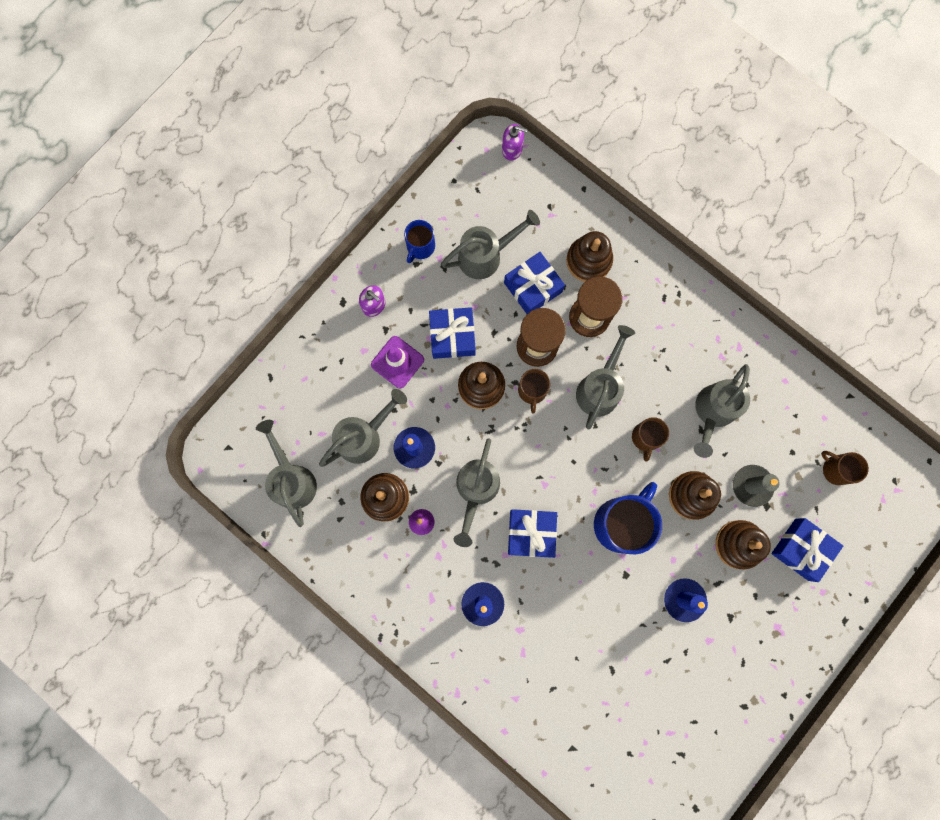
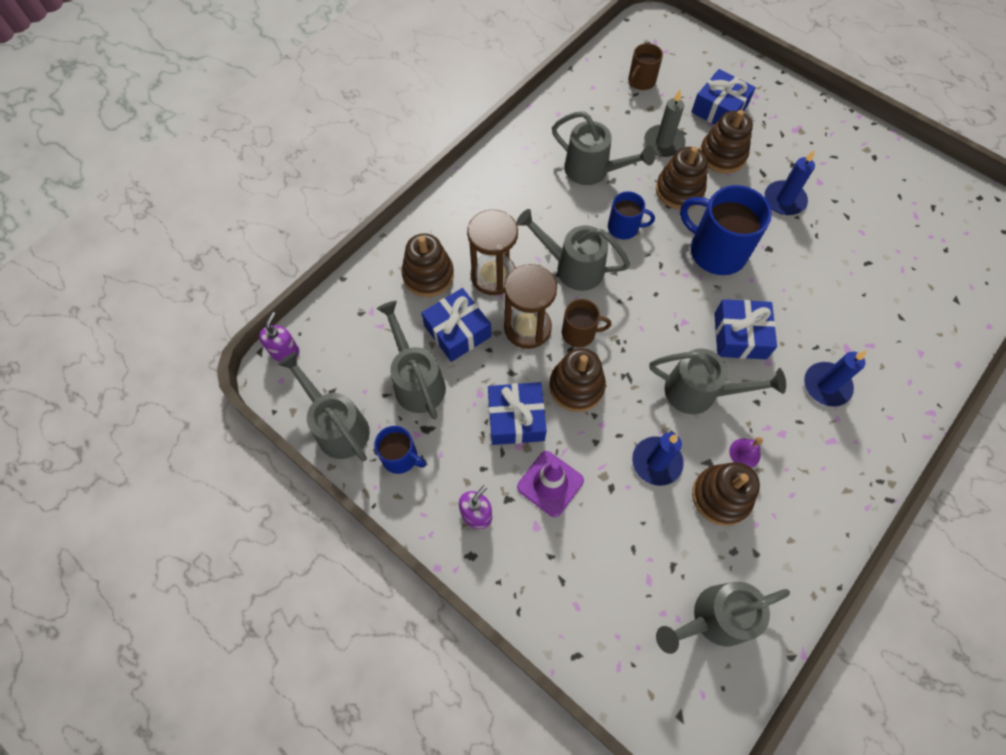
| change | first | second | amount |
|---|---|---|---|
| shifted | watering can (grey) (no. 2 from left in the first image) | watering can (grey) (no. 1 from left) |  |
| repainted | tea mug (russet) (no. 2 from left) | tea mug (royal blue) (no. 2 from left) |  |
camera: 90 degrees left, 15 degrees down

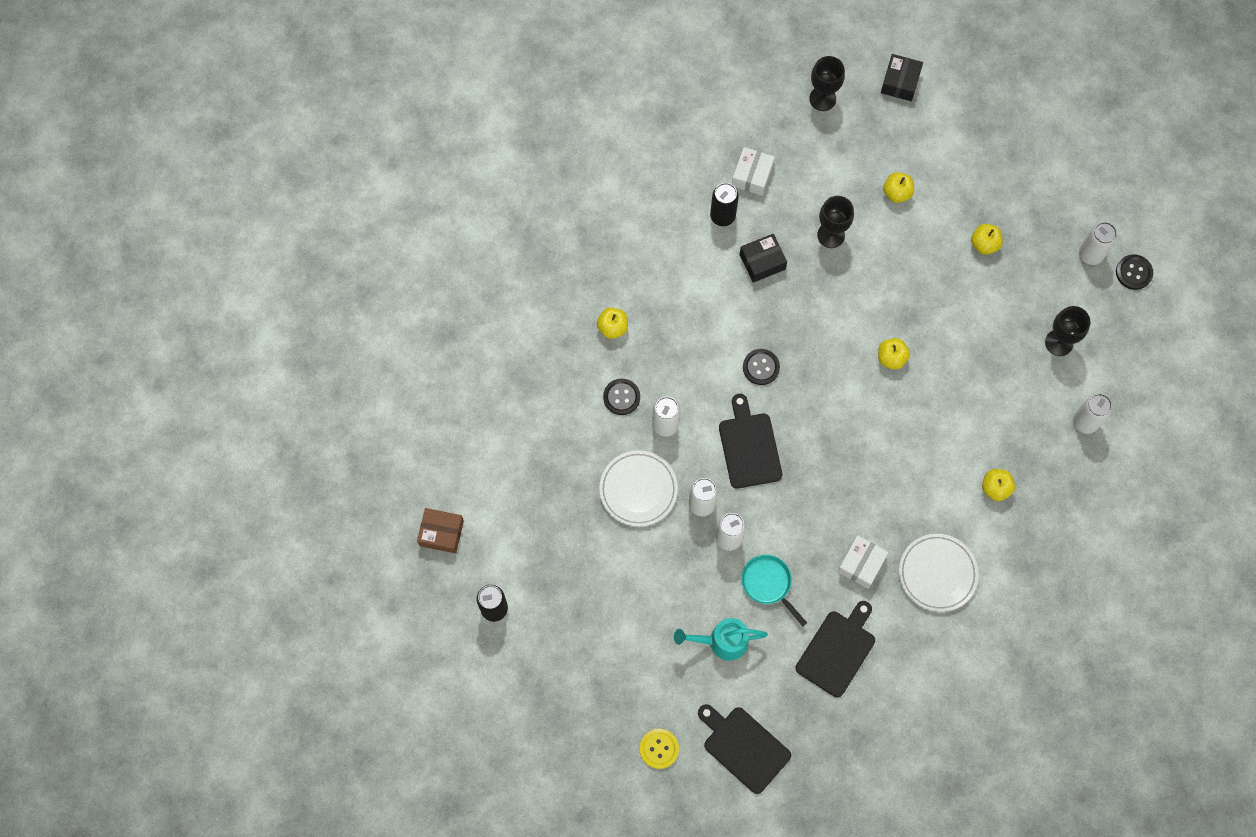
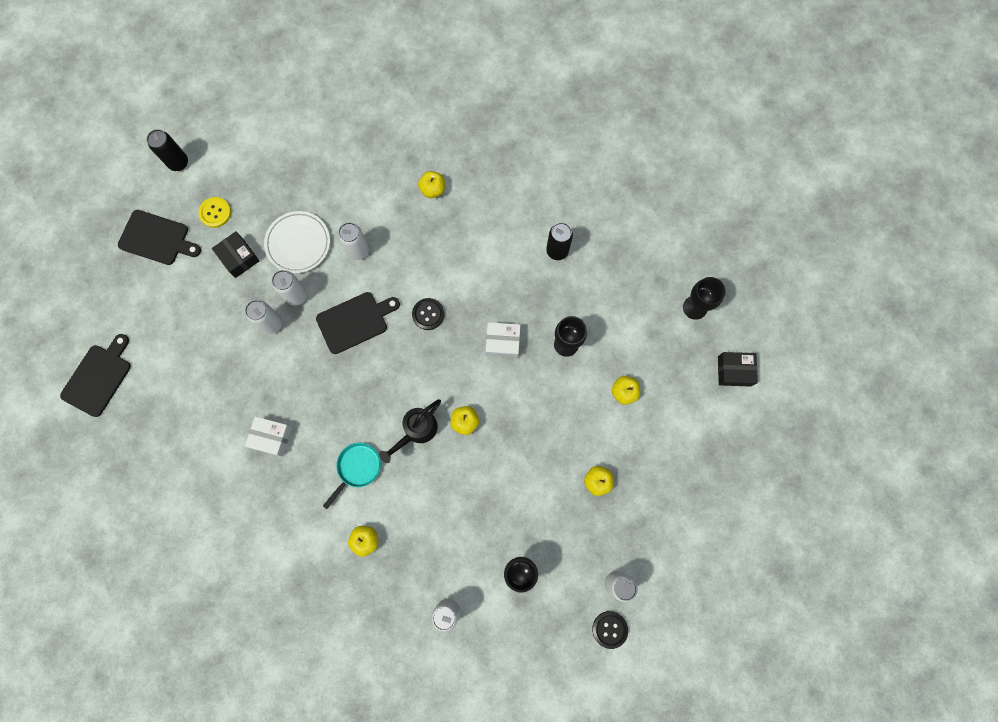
| change | first | second | amount |
|---|---|---|---|
| shifted | bread board (jet-black) (no. 3 from left in the first image) | bread board (jet-black) (no. 2 from left) |  |
| shifted | button (bright yellow) |  |  |
| shifted | box (jet-black) (no. 1 from left) |  |  |
| shifted | pan (turquoise) |  |  |
| new |  | watering can (jet-black) |  |
| shifted | box (snow-white) (no. 1 from left in the first image) | box (snow-white) (no. 2 from left) |  |
| gone | box (russet) |  |  |
| gone | button (jet-black) (no. 1 from left) |  |  |
| gone | watering can (turquoise) |  |  |
| gone | flat dish (snow-white) (no. 2 from left) |  |  |
camera: 75 degrees right, 5 degrees up

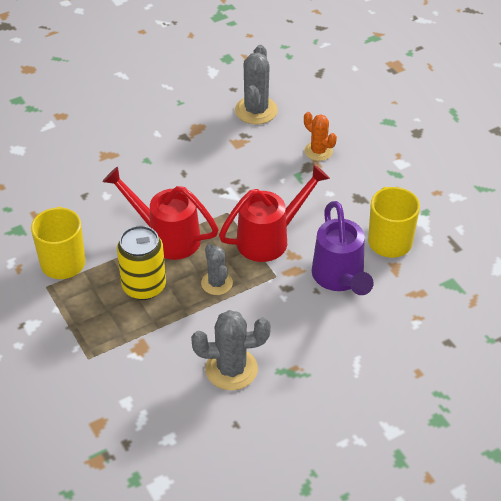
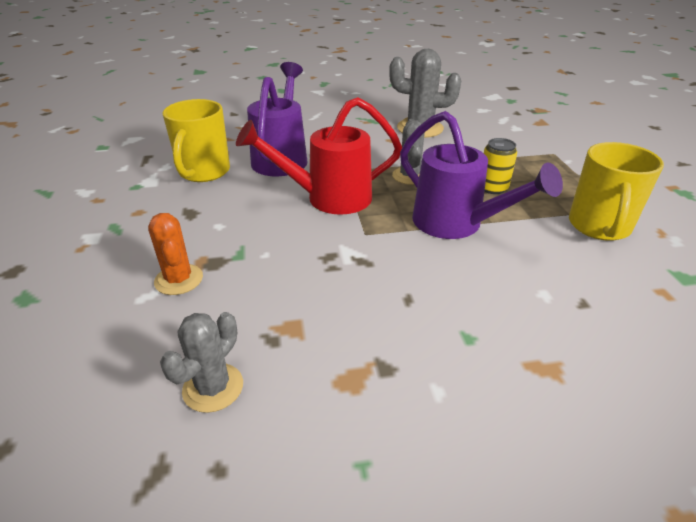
| change | first | second | amount |
|---|---|---|---|
| scaled | prickly plant (grey) (no. 3 from left in the first image) | prickly plant (grey) (no. 1 from left) | x0.64 |
| repainted | watering can (scarlet) (no. 1 from left) | watering can (royal purple) (no. 2 from left) |  |
| scaled | tin (bright yellow) |  | x0.59 |
camera: 160 degrees left, 10 degrees down

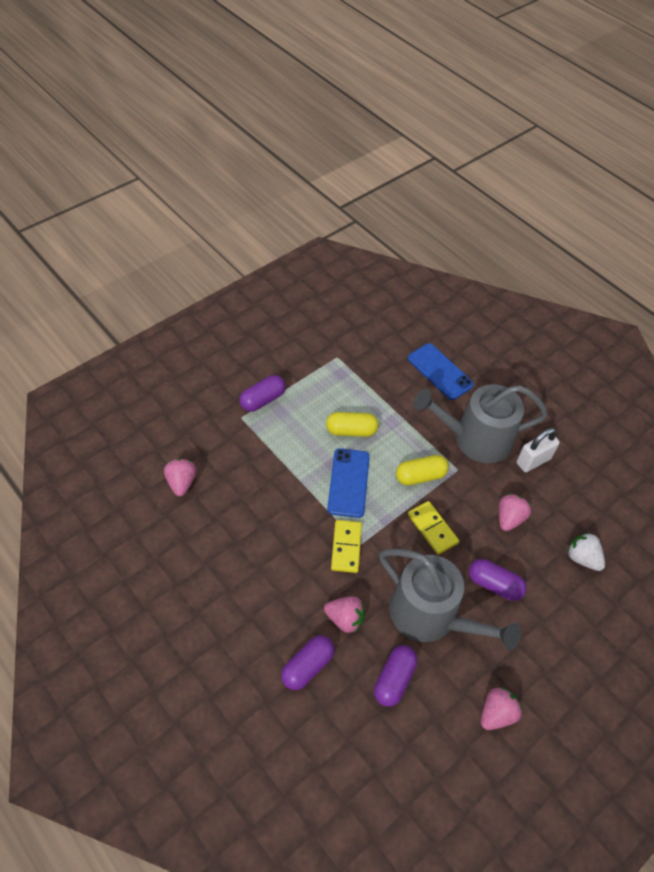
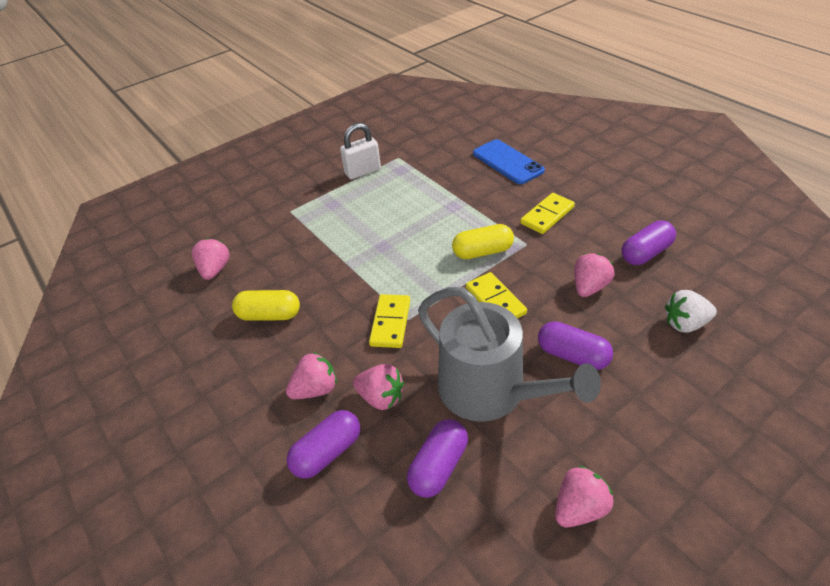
| change | first | second | amount |
|---|---|---|---|
| shifted | capsule (bright yellow) (no. 1 from left) |  |  |
| new |  | strawberry (rose-pink) (no. 2 from left) |  |
| shifted | small lock (snow-white) |  |  |
| swapped | watering can (grey) (no. 2 from left) | domino tile (bright yellow) (no. 3 from left) |  |
| shifted | capsule (royal purple) (no. 1 from left in the first image) | capsule (royal purple) (no. 4 from left) |  |
| rotated | strawberry (snow-white) |  | 60 degrees counterclockwise |
| gone | smartphone (royal blue) (no. 1 from left) |  |  |
camera: 10 degrees right, 10 degrees down

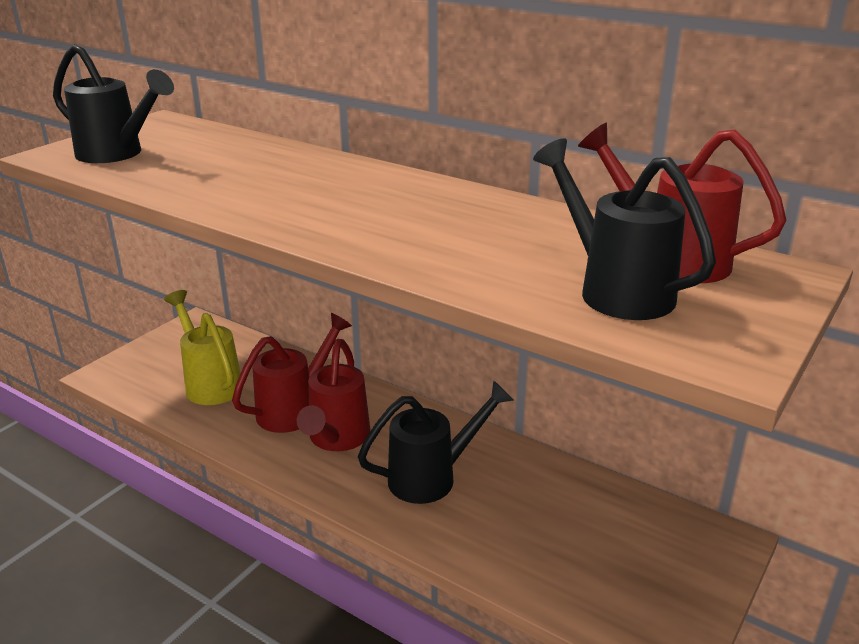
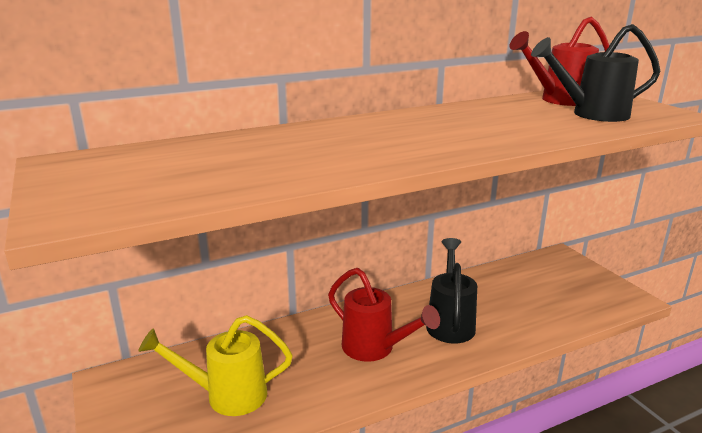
| change | first | second | amount |
|---|---|---|---|
| gone | watering can (jet-black) (no. 1 from left) |  |  |
| gone | watering can (scarlet) (no. 1 from left) |  |  |
camera: 60 degrees left, 5 degrees down

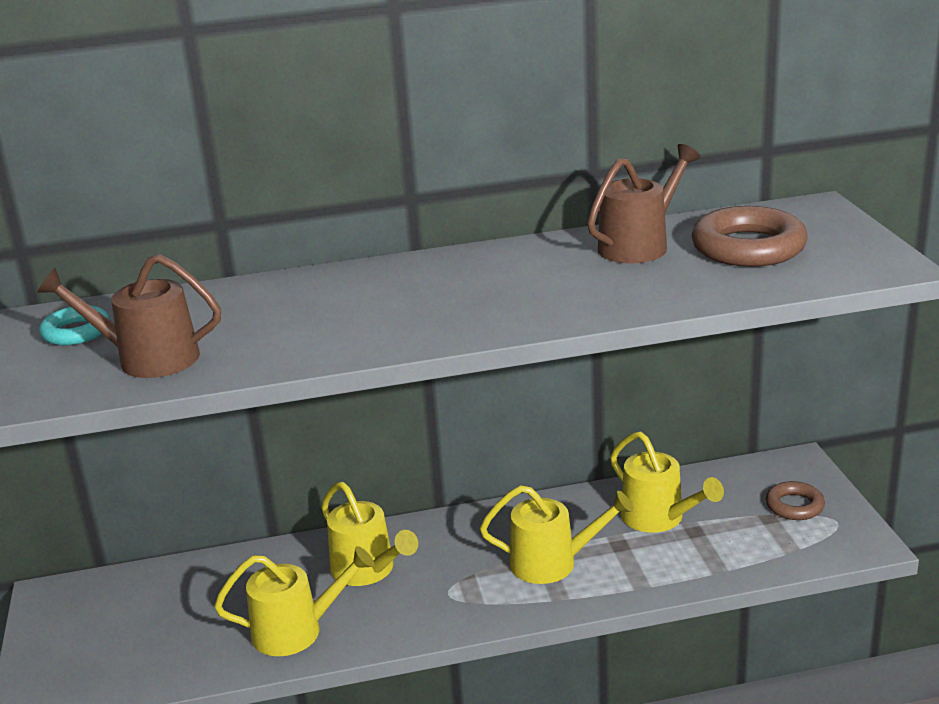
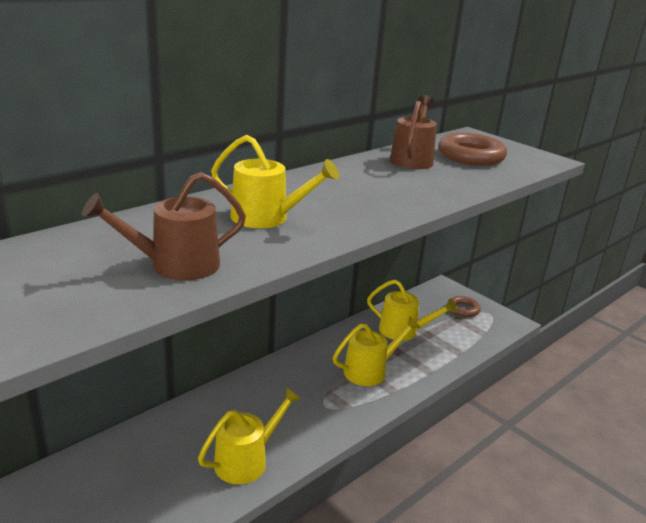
| change | first | second | amount |
|---|---|---|---|
| shifted | watering can (bright yellow) (no. 2 from left) |  |  |
| gone | hoop (turquoise) |  |  |
camera: 35 degrees left, 0 degrees up

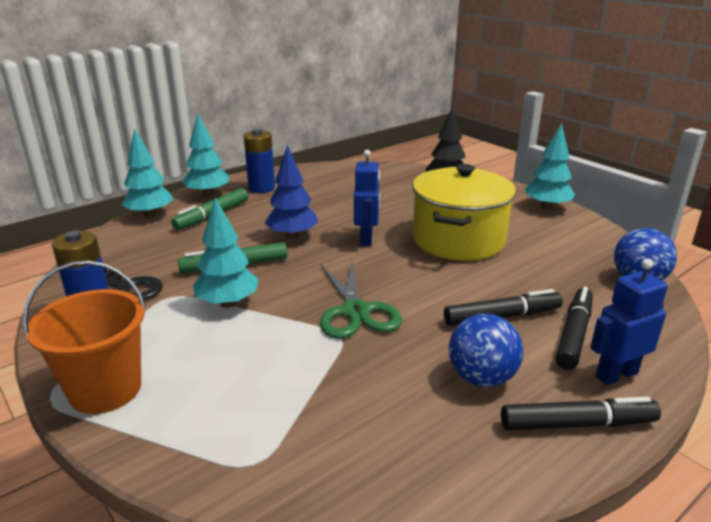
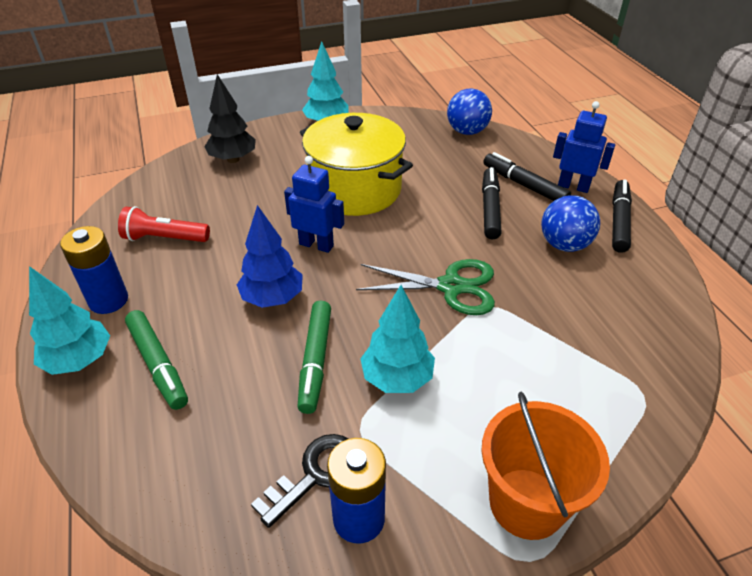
| change | first | second | amount |
|---|---|---|---|
| new |  | flashlight (scarlet) |  |
| rotated | toy robot (royal blue) (no. 2 from left) |  | 120 degrees clockwise |
| gone | tree (turquoise) (no. 1 from left) |  |  |
camera: 70 degrees left, 15 degrees up

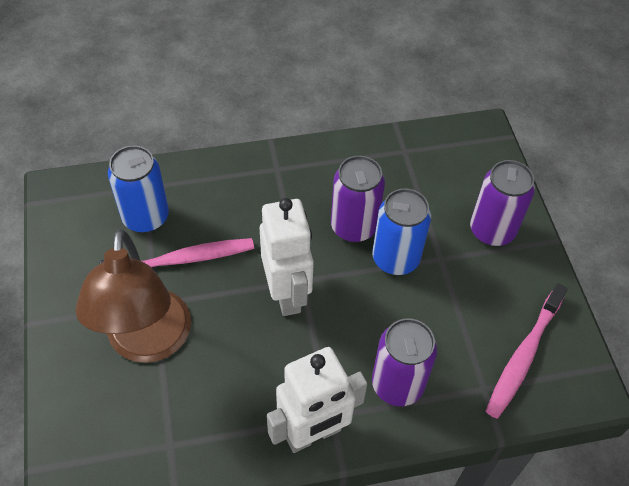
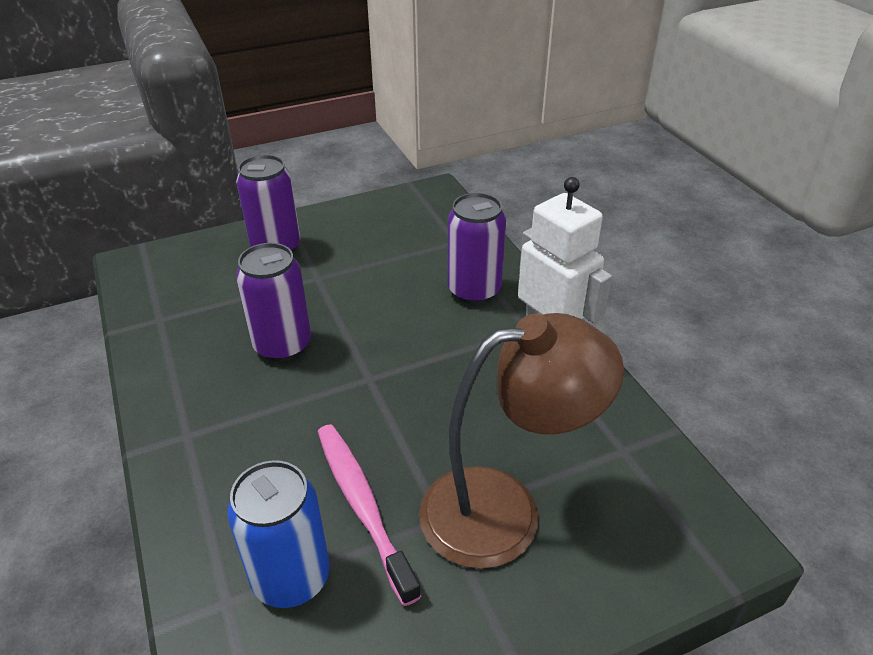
| change | first | second | amount |
|---|---|---|---|
| gone | toy robot (snow-white) (no. 1 from left) |  |  |
| gone | tin (royal blue) (no. 2 from left) |  |  |
| gone | tooth brush (rose-pink) (no. 2 from left) |  |  |
camera: 100 degrees left, 15 degrees down

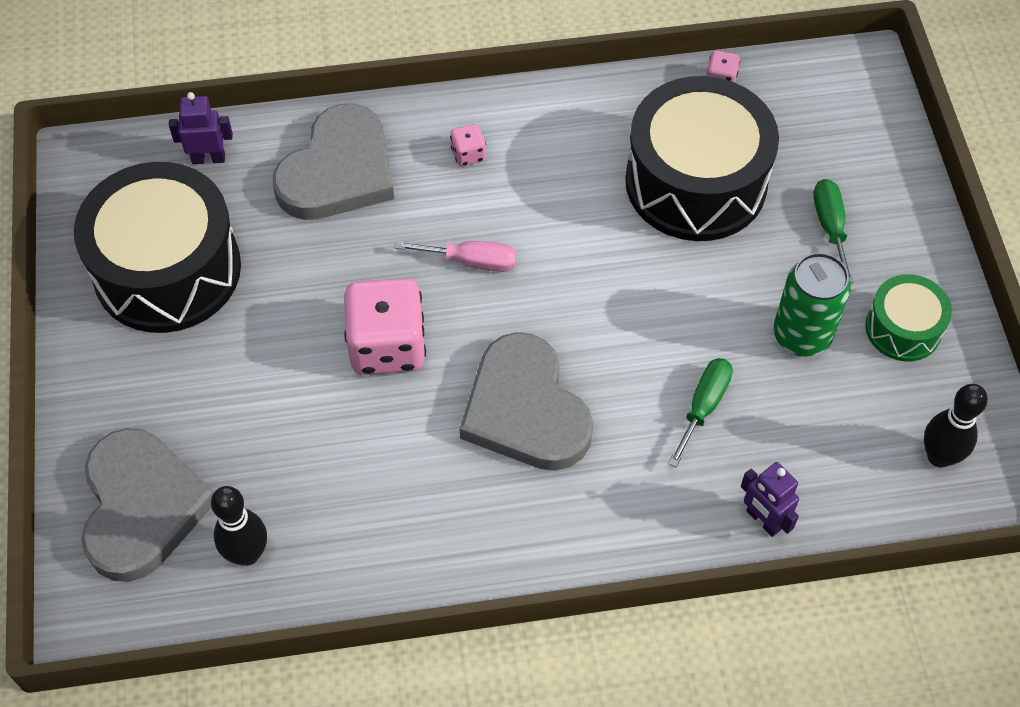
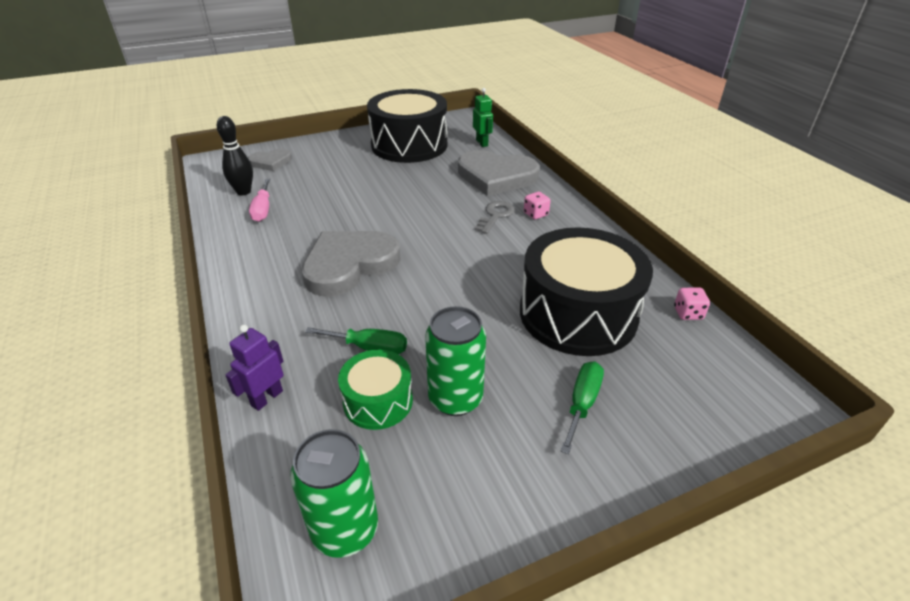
| change | first | second | amount |
|---|---|---|---|
| scaled | heart shape (grey) (no. 1 from left) |  | x0.53 |
| shifted | screwdriver (rose-pink) |  |  |
| swapped | tenpin (jet-black) (no. 2 from left) | tin (emerald) (no. 1 from left) |  |
| shifted | drum (emerald) |  |  |
| repainted | toy robot (royal purple) (no. 1 from left) | toy robot (emerald) |  |
| new |  | door key (grey) |  |
| rotated | screwdriver (emerald) (no. 2 from left) |  | 45 degrees counterclockwise |
| gone | dice (rose-pink) (no. 1 from left) |  |  |
camera: 75 degrees right, 20 degrees down

